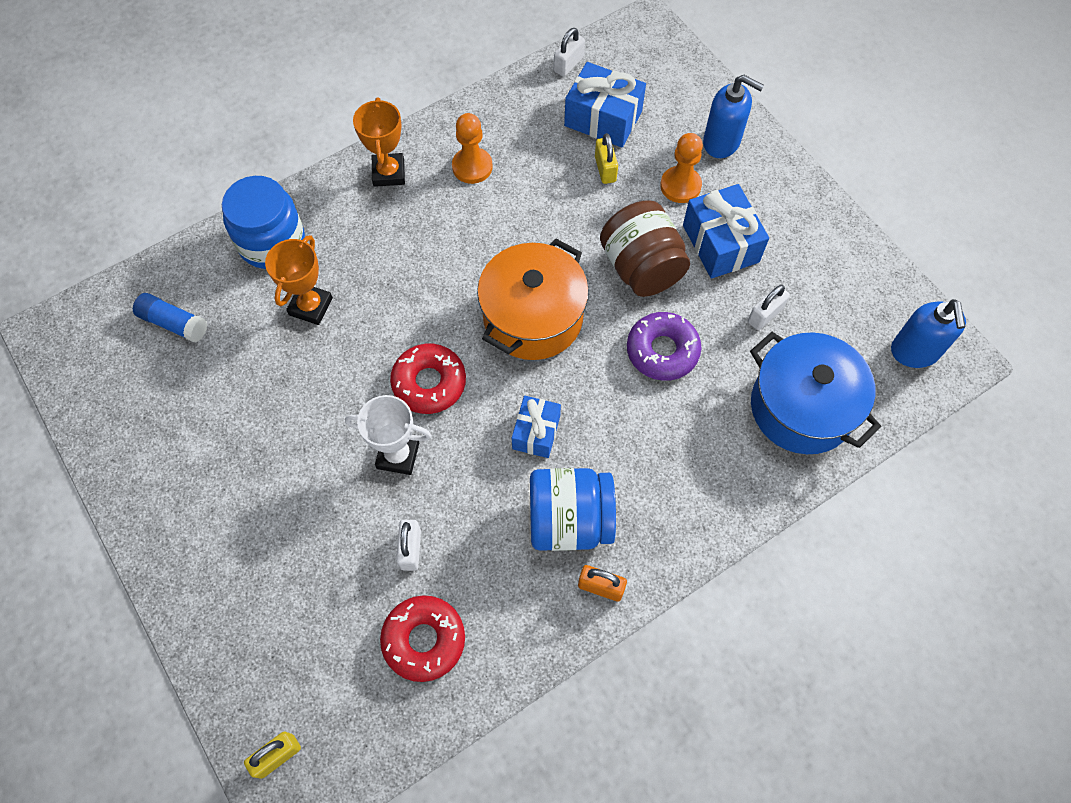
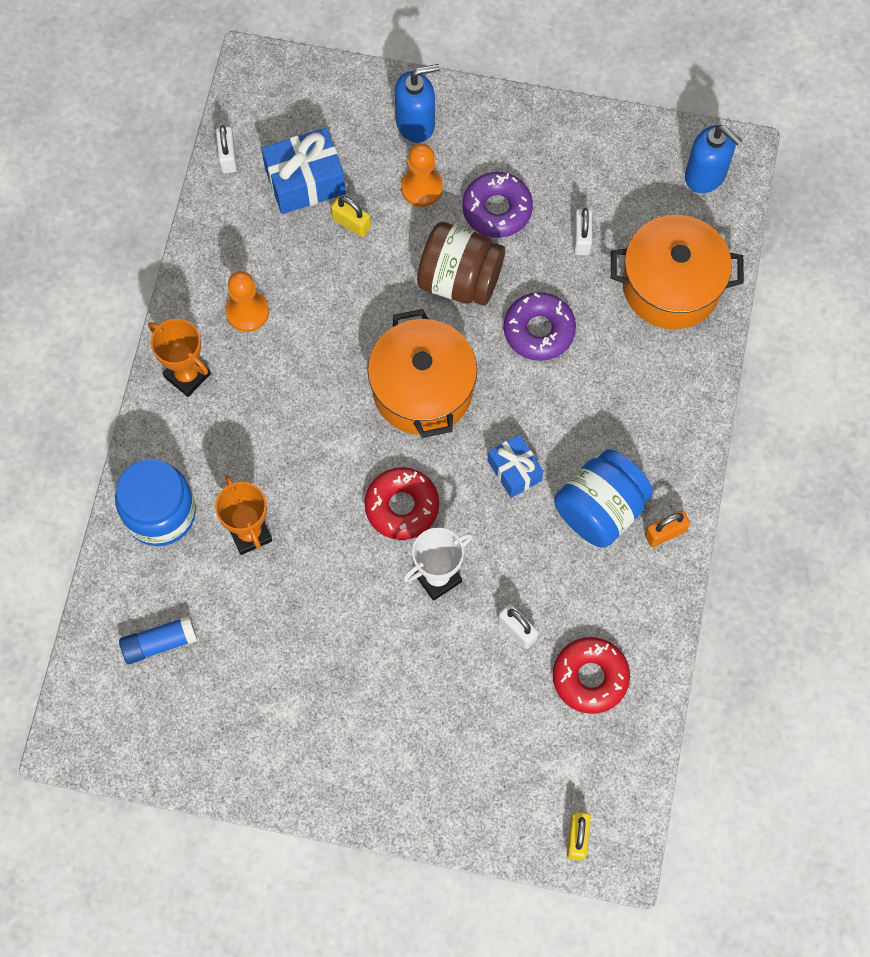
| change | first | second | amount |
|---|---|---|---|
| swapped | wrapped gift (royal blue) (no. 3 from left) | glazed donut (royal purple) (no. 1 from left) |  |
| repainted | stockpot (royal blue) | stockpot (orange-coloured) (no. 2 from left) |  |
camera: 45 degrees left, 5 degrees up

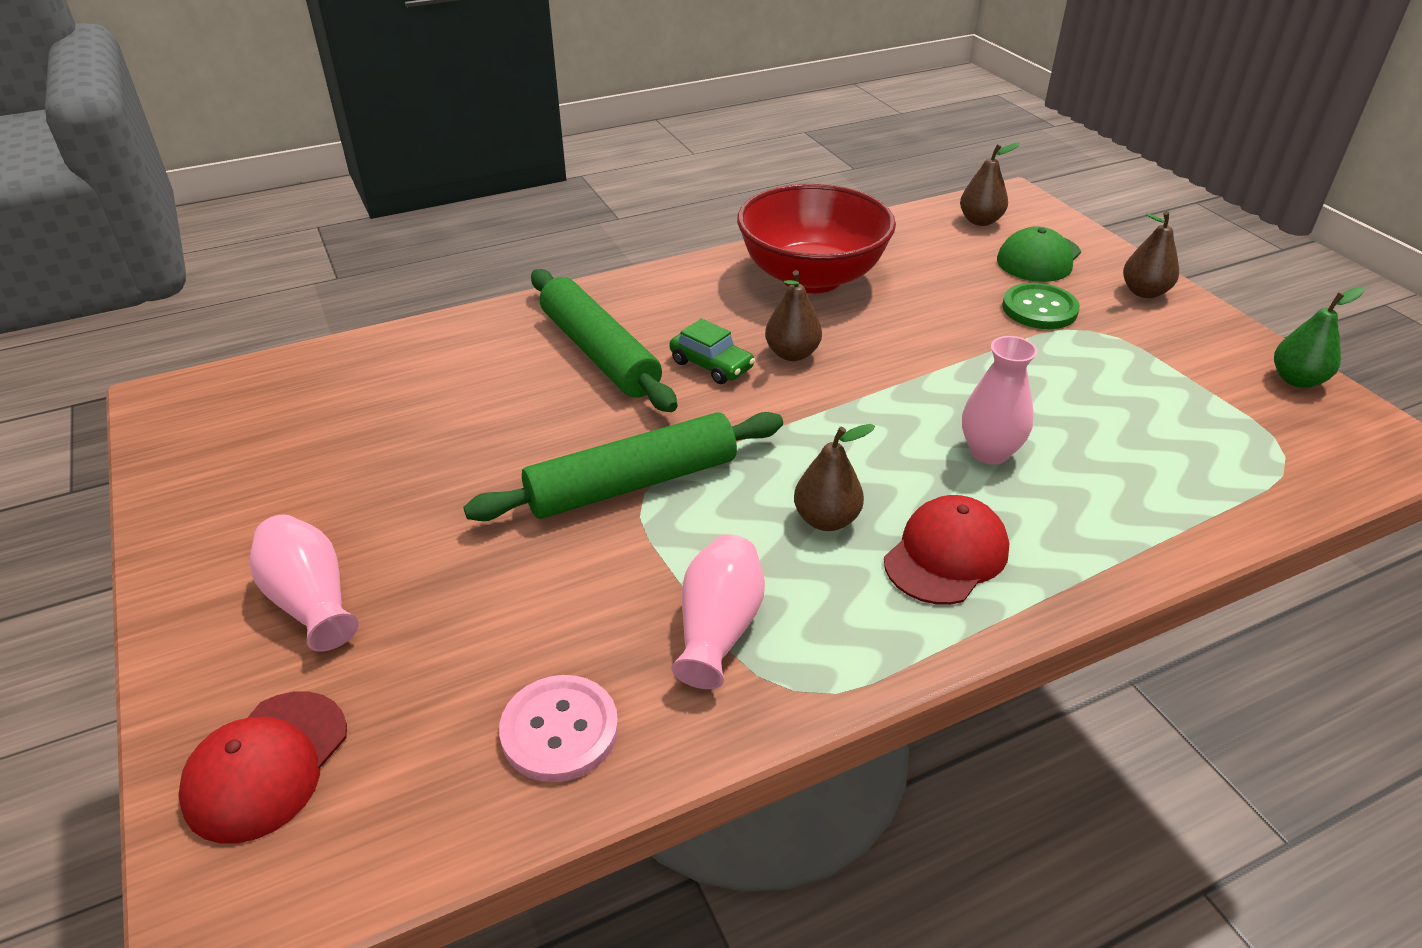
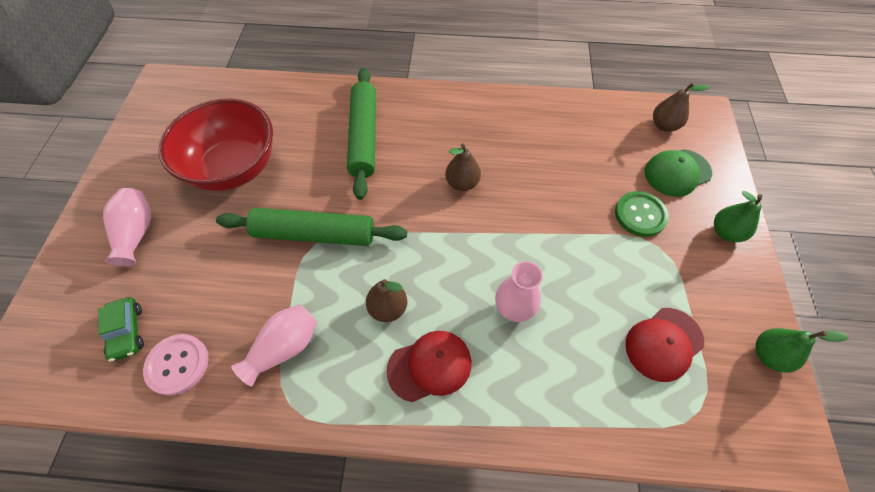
| change | first | second | amount |
|---|---|---|---|
| shifted | toy car (emerald) |  |  |
| shifted | serving bowl (scarlet) |  |  |
| shifted | peaked cap (scarlet) (no. 1 from left in the first image) | peaked cap (scarlet) (no. 2 from left) |  |
| repainted | toy pear (russet) (no. 4 from left) | toy pear (emerald) (no. 1 from left) |  |
camera: 30 degrees right, 20 degrees up

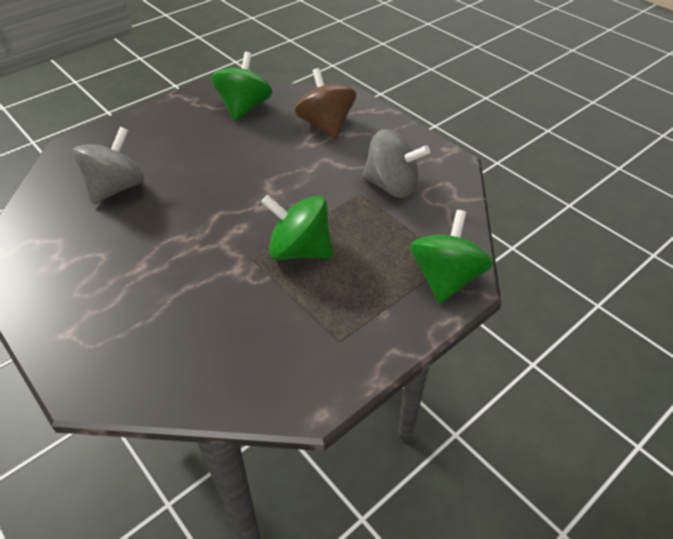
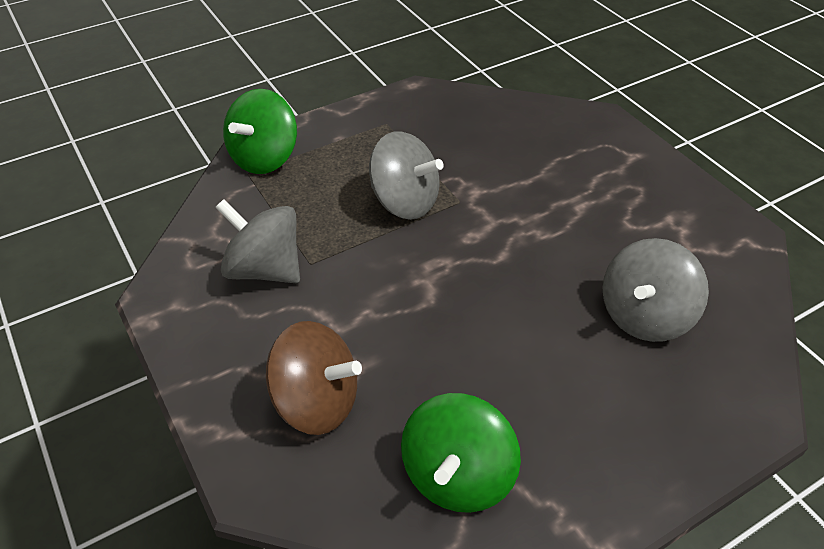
| change | first | second | amount |
|---|---|---|---|
| rotated | spinning top (russet) |  | 60 degrees counterclockwise |
| repainted | spinning top (emerald) (no. 2 from left) | spinning top (grey) (no. 2 from left) |  |
camera: 170 degrees left, 0 degrees up

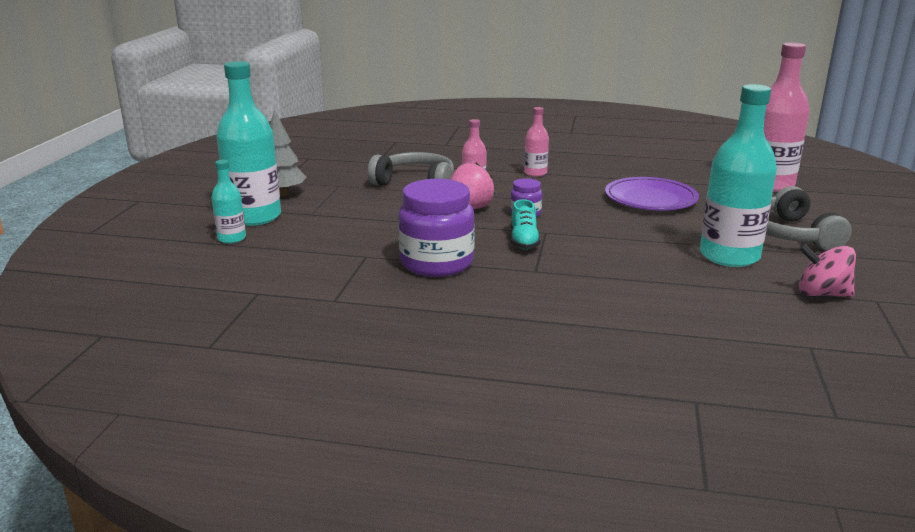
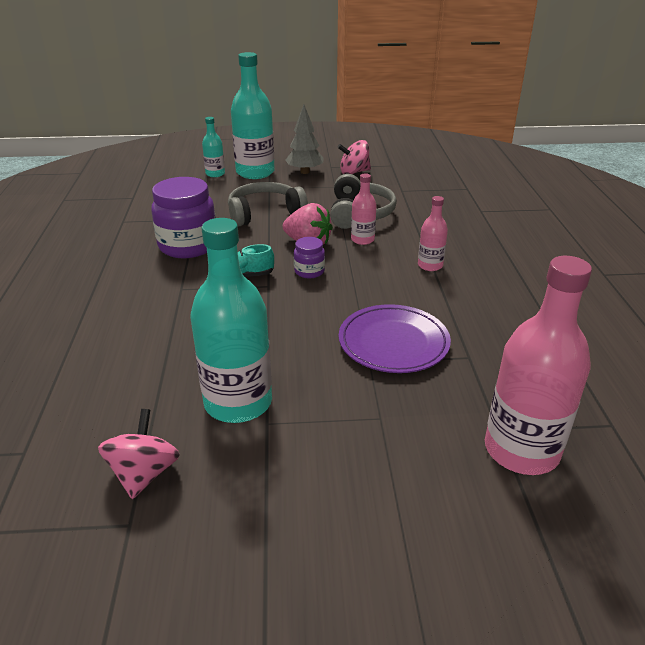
| change | first | second | amount |
|---|---|---|---|
| shifted | over-ear headphones (grey) (no. 2 from left in the first image) | over-ear headphones (grey) (no. 1 from left) |  |
| new |  | spinning top (rose-pink) (no. 2 from left) |  |
camera: 75 degrees right, 10 degrees up

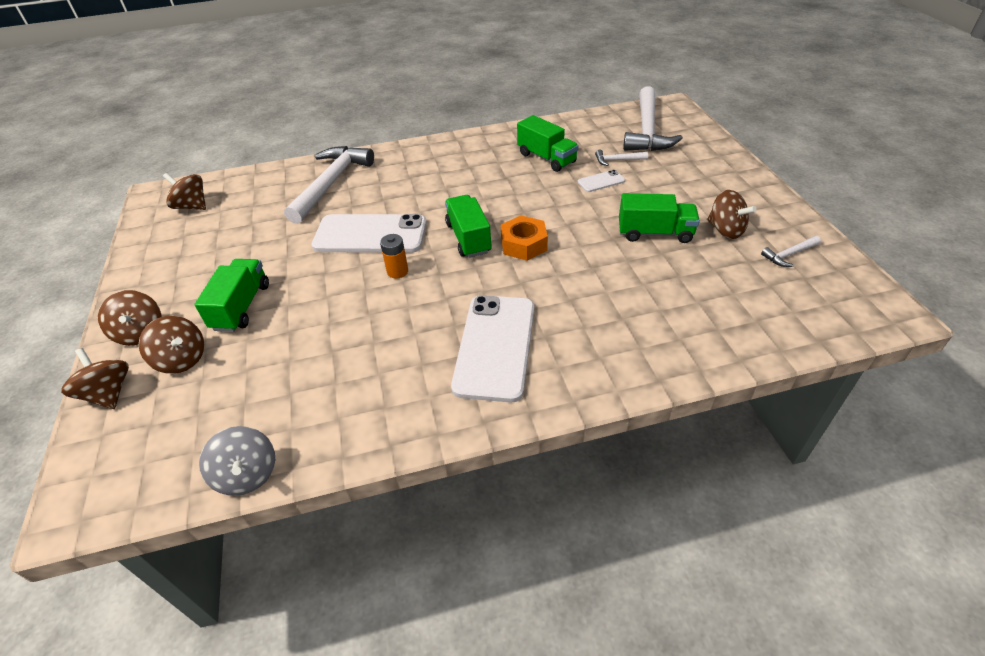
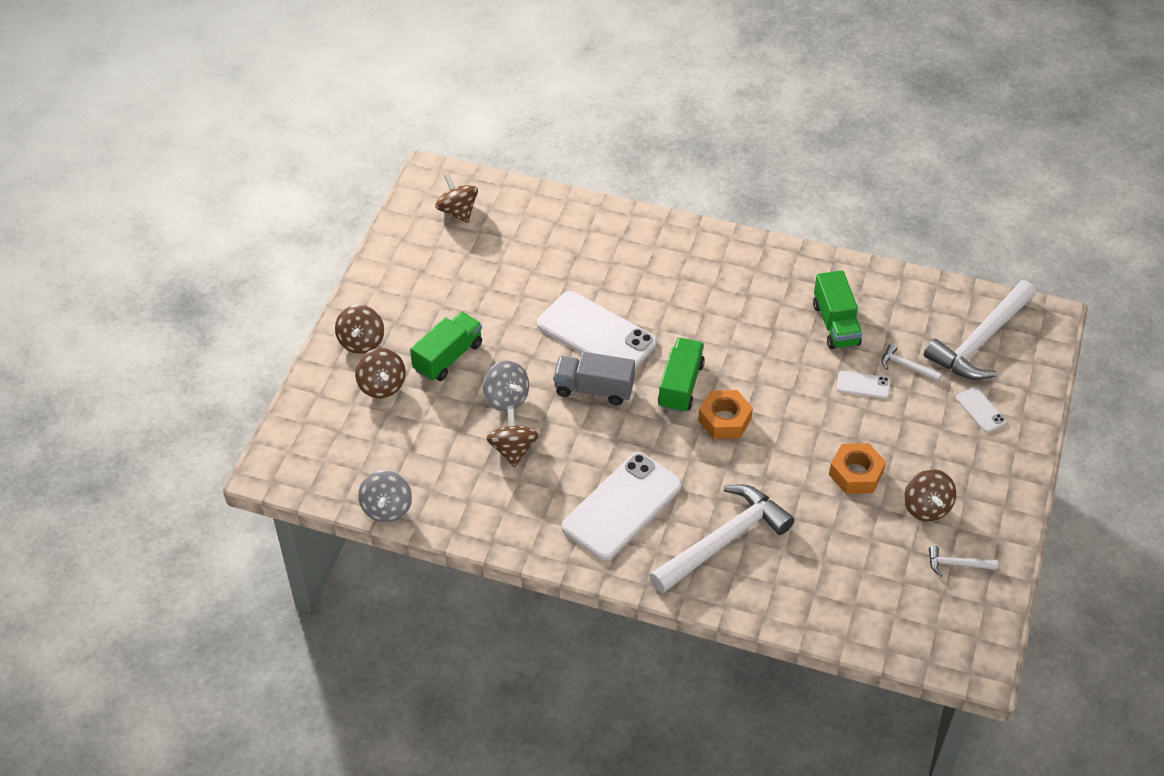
| change | first | second | amount |
|---|---|---|---|
| new |  | spinning top (grey) (no. 2 from left) |  |
| shifted | spinning top (russet) (no. 1 from left in the first image) | spinning top (russet) (no. 4 from left) |  |
| swapped | battery (orange-coloured) | toy truck (grey) |  |
| shifted | claw hammer (snow-white) (no. 1 from left) |  |  |
| swapped | toy truck (emerald) (no. 4 from left) | hex nut (orange-coloured) (no. 2 from left) |  |
| new |  | smartphone (snow-white) (no. 4 from left) |  |
camera: 30 degrees right, 5 degrees up

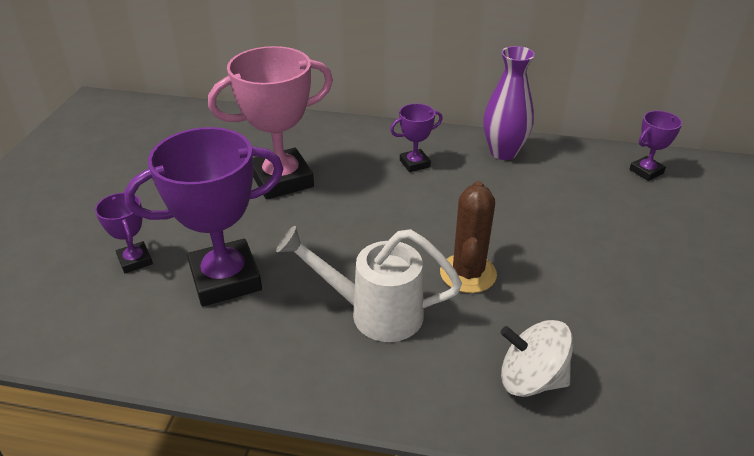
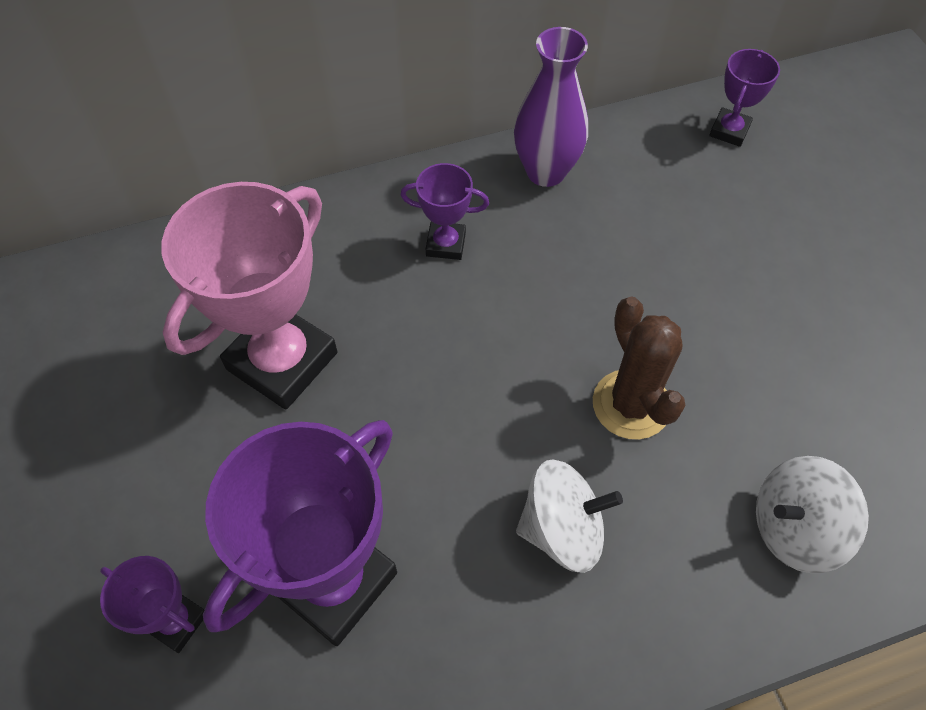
| change | first | second | amount |
|---|---|---|---|
| rotated | prize cup (royal purple) (no. 3 from left) |  | 60 degrees clockwise |
| swapped | watering can (snow-white) | spinning top (snow-white) (no. 1 from left) |  |
camera: 30 degrees left, 20 degrees up

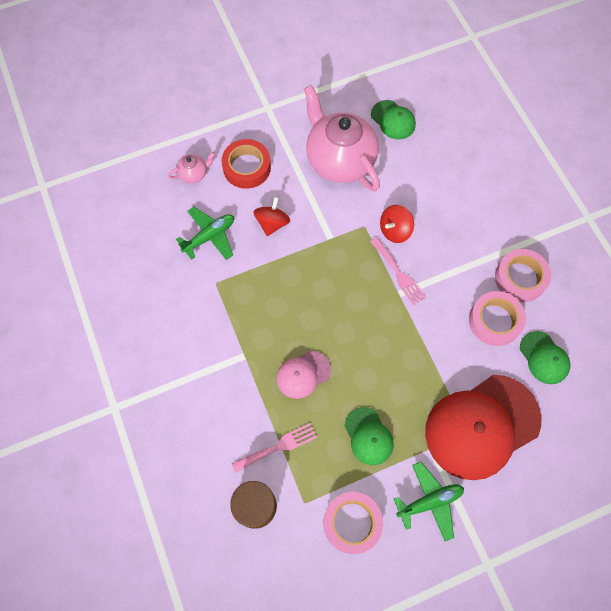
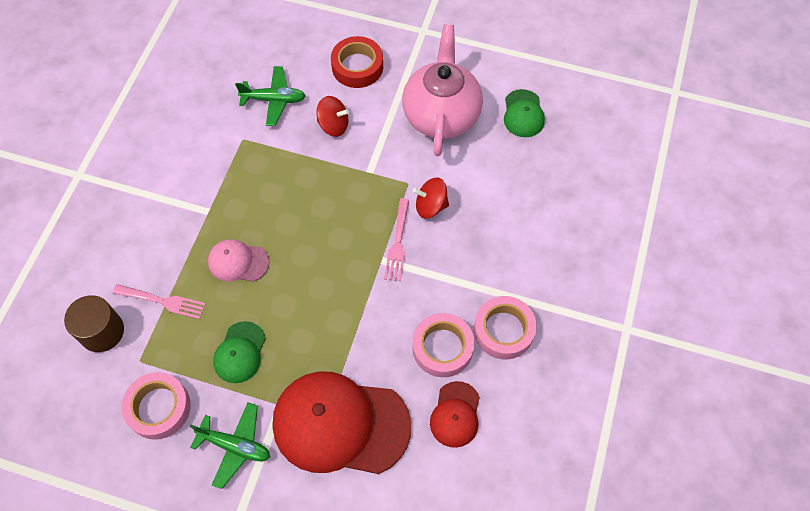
| change | first | second | amount |
|---|---|---|---|
| rotated | spinning top (scarlet) (no. 1 from left) |  | 45 degrees clockwise |
| repainted | peaked cap (emerald) (no. 3 from left) | peaked cap (scarlet) (no. 2 from left) |  |
| gone | tea pot (rose-pink) (no. 1 from left) |  |  |
camera: 40 degrees right, 5 degrees down

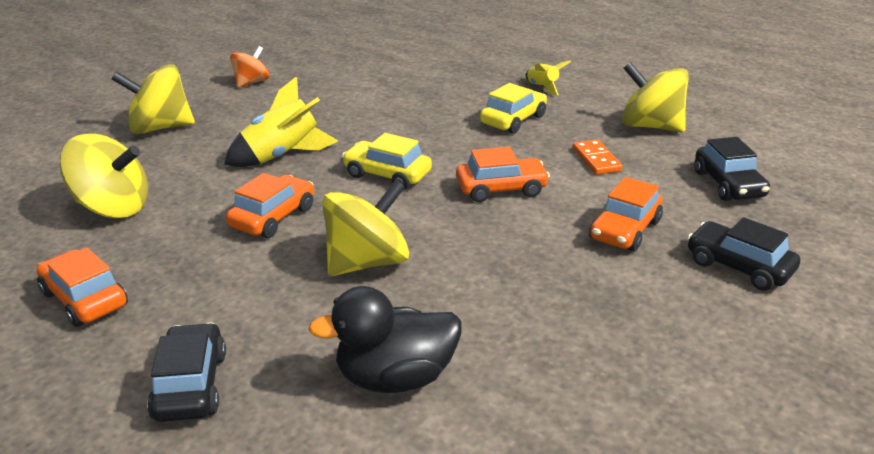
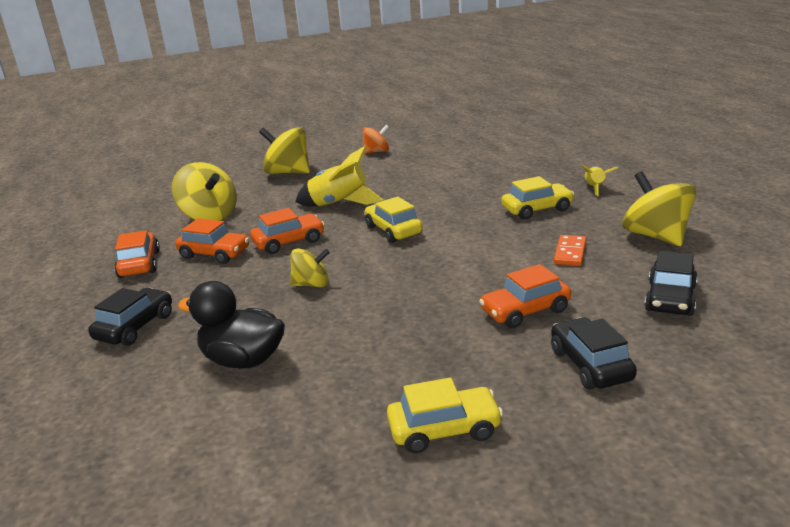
| change | first | second | amount |
|---|---|---|---|
| shifted | toy car (orange-coloured) (no. 3 from left in the first image) | toy car (orange-coloured) (no. 2 from left) |  |
| scaled | spinning top (bright yellow) (no. 3 from left) |  | x0.60 |
| new |  | toy car (bright yellow) (no. 2 from left) |  |
camera: 35 degrees right, 5 degrees down

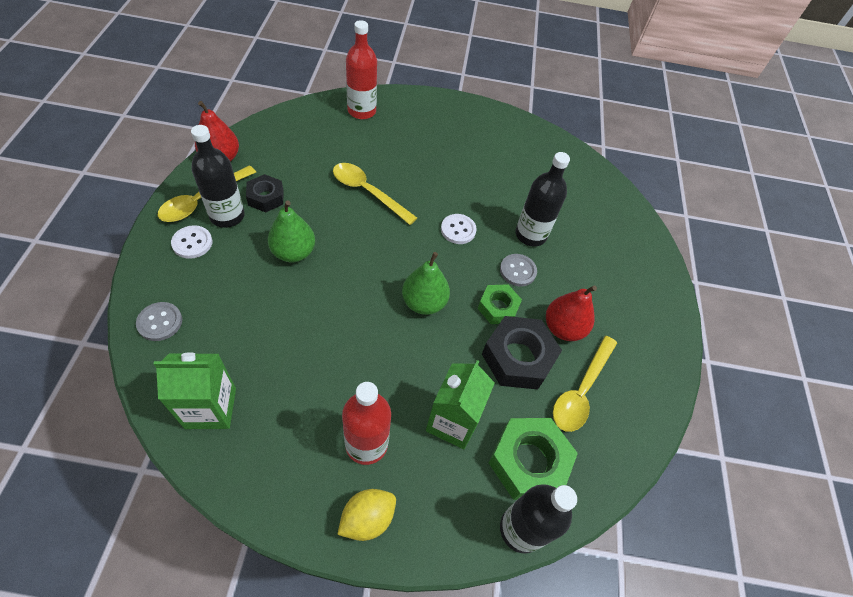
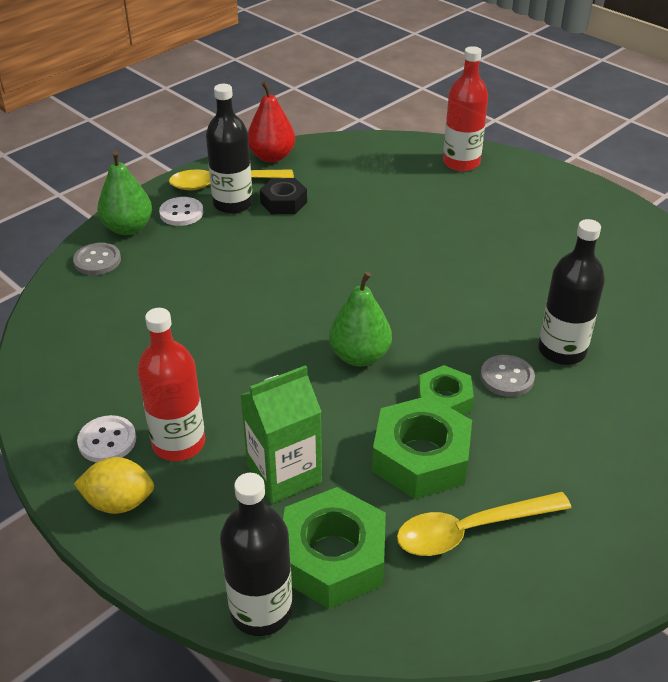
| change | first | second | amount |
|---|---|---|---|
| shifted | button (snow-white) (no. 2 from left in the first image) | button (snow-white) (no. 1 from left) |  |
| shifted | toy pear (emerald) (no. 1 from left) |  |  |
| repainted | hex nut (jet-black) (no. 2 from left) | hex nut (emerald) (no. 2 from left) |  |
| gone | juice carton (emerald) (no. 1 from left) |  |  |
| gone | tablespoon (bright yellow) (no. 2 from left) |  |  |
| gone | toy pear (scarlet) (no. 2 from left) |  |  |
camera: 45 degrees right, 15 degrees down

